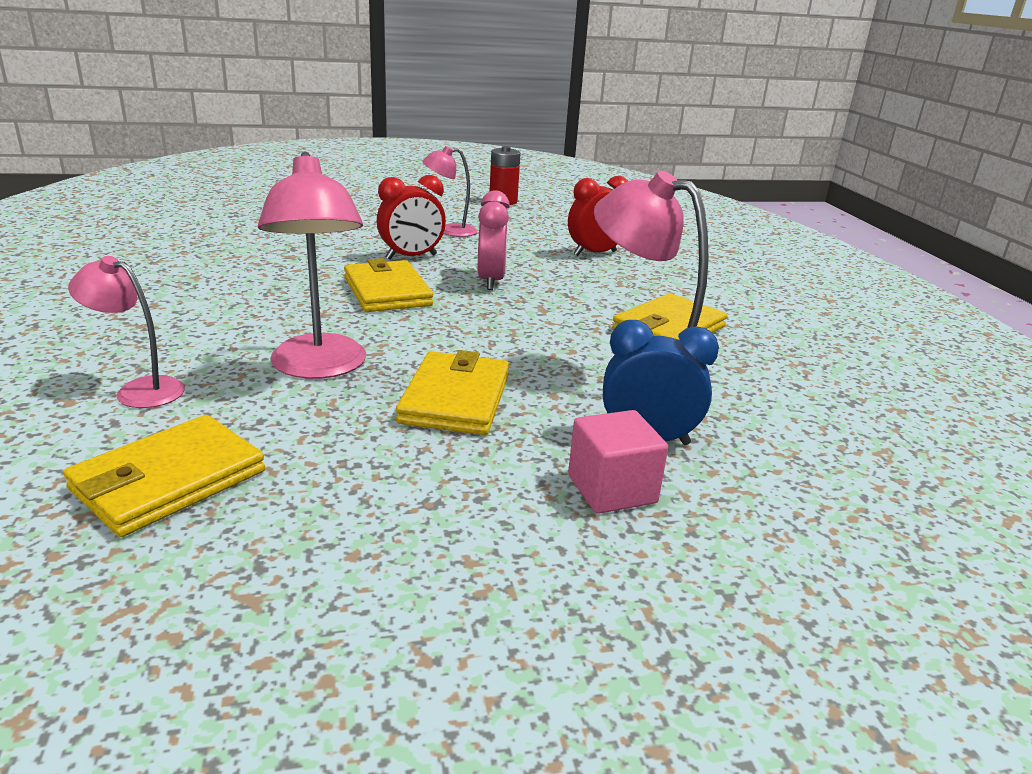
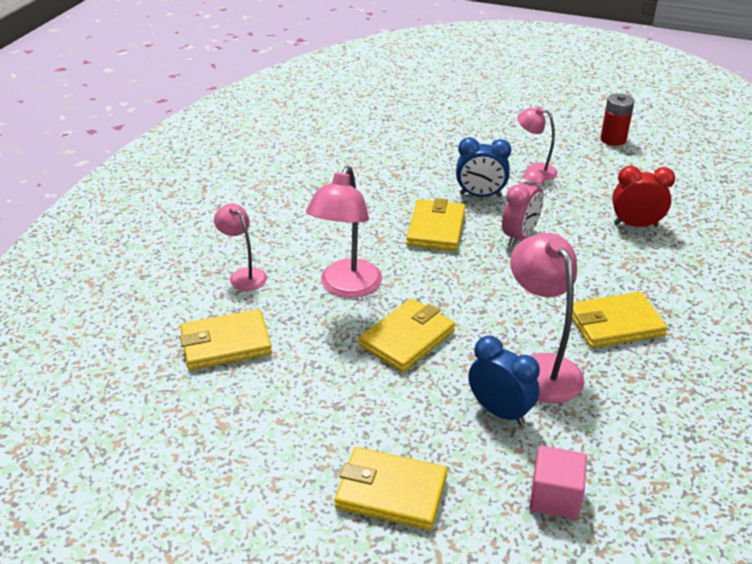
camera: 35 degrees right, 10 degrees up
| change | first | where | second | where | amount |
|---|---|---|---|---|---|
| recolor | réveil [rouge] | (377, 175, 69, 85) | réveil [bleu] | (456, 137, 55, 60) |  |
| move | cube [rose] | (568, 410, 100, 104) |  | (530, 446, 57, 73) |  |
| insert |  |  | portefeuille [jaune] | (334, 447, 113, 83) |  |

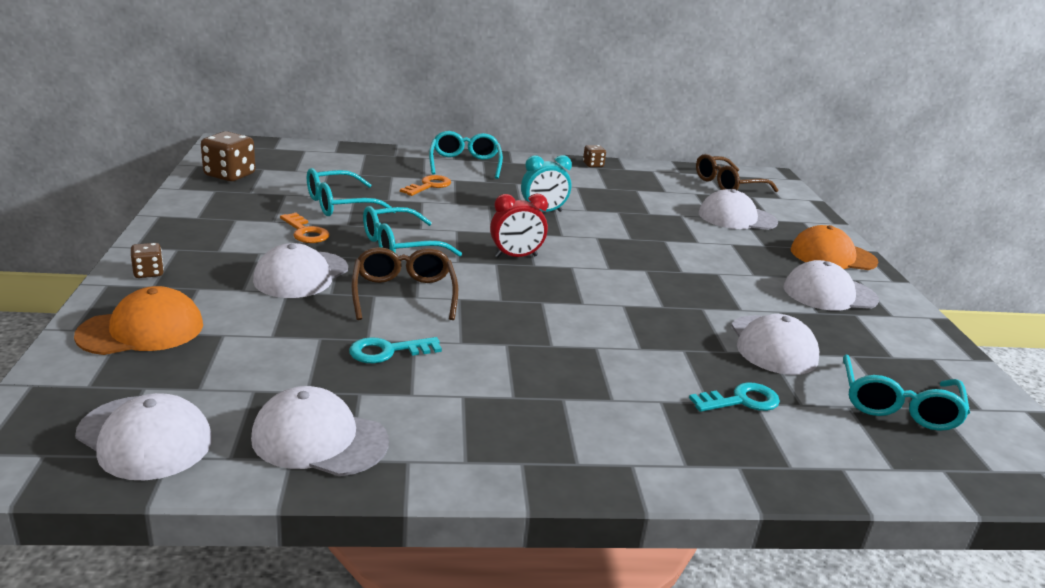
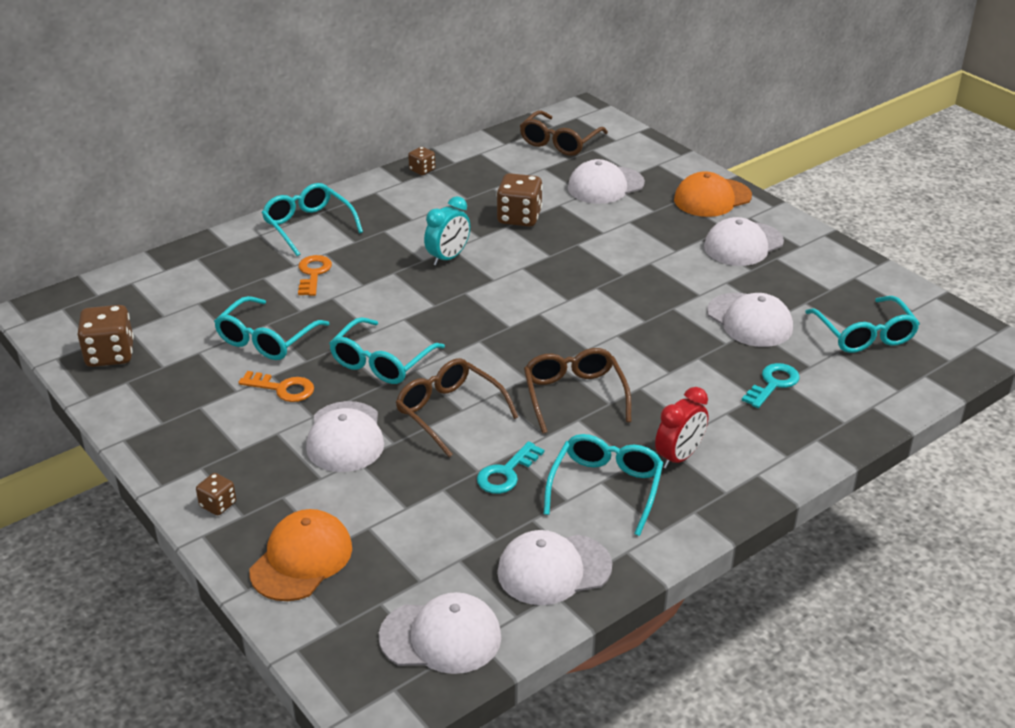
camera: 30 degrees left, 10 degrees up
| change | first | where | second | where | amount |
|---|---|---|---|---|---|
| move | réveil [rouge] | (490, 194, 58, 64) |  | (655, 387, 54, 82) |  |
| insert |  |  | dé [marron] | (497, 173, 46, 54) |  |
| insert |  |  | lunettes [marron] | (524, 348, 107, 86) |  |
| insert |  |  | lunettes [turquoise] | (544, 434, 119, 102) |  |

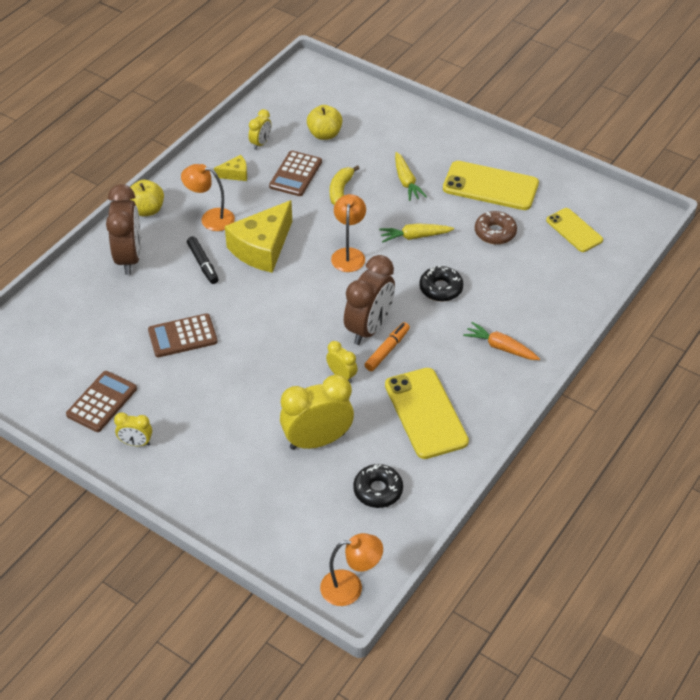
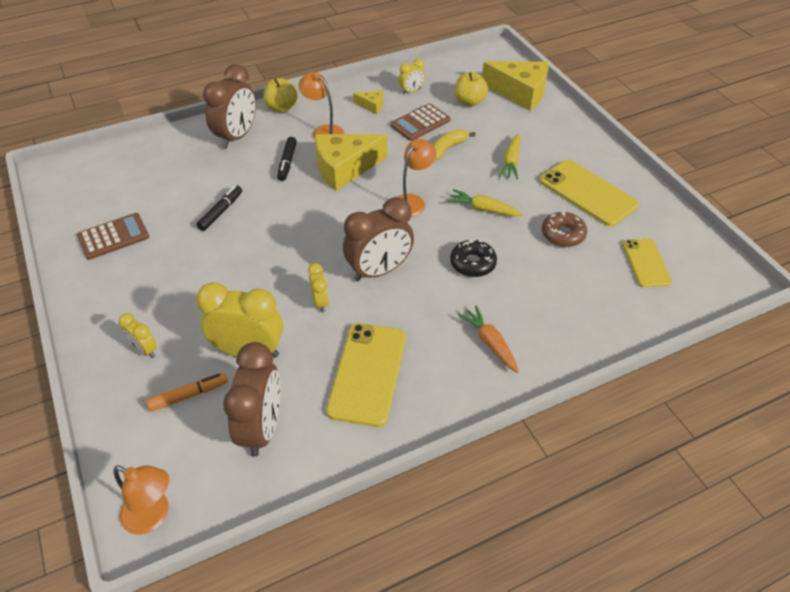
camera: 30 degrees right, 0 degrees up
| change | first | where | second | where | amount |
|---|---|---|---|---|---|
| move | réveil [jaune] | (114, 412, 38, 34) |  | (119, 313, 38, 45) |  |
| replace | calculatrice [marron] | (148, 314, 70, 43) | feutre [noir] | (196, 185, 46, 46) |  |
| replace | beignet [noir] | (353, 464, 50, 44) | réveil [marron] | (223, 342, 57, 115) |  |
| move | feutre [orange] | (365, 322, 45, 49) |  | (146, 373, 82, 39) |  |
| insert |  |  | fromage [jaune] | (482, 61, 66, 50) |  |

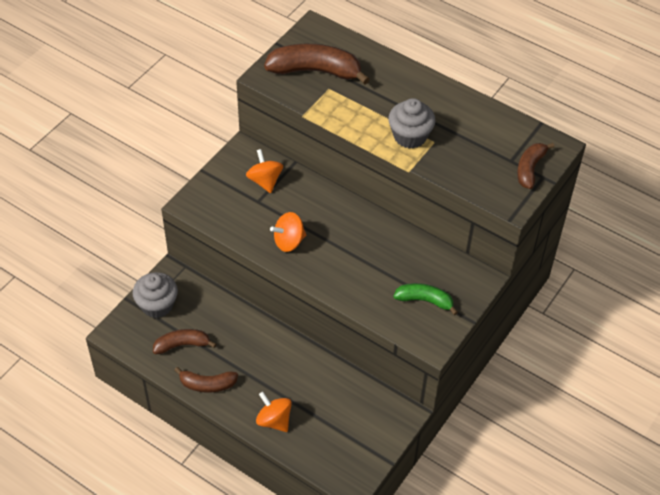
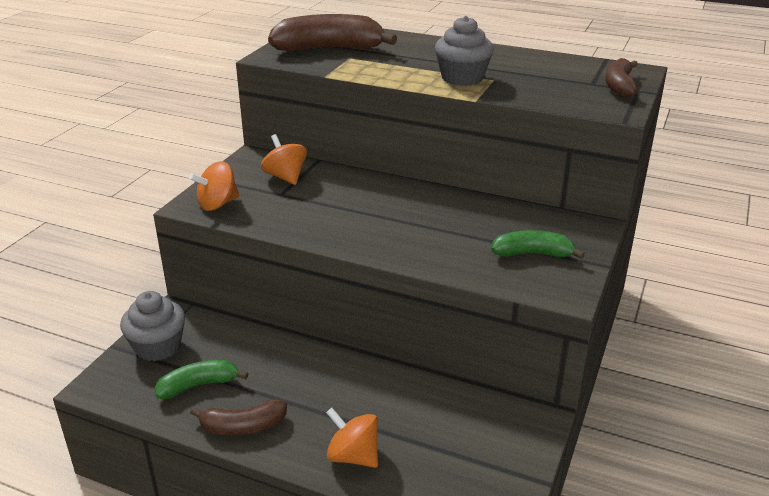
camera: 10 degrees left, 20 degrees down
| change | first | where | second | where | amount |
|---|---|---|---|---|---|
| recolor | banane [marron] | (153, 329, 63, 25) | banane [vert] | (155, 360, 94, 39) |  |
| move | toupie [orange] | (270, 212, 36, 40) |  | (189, 161, 50, 50) |  |

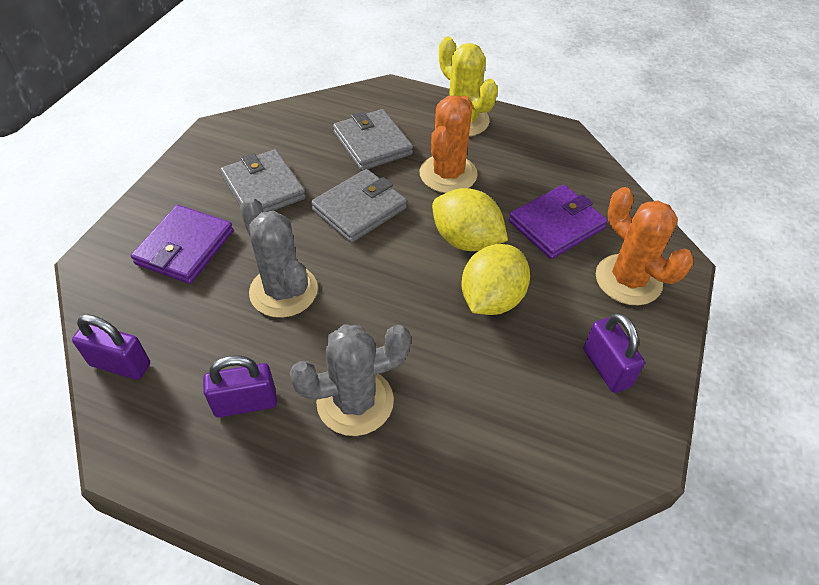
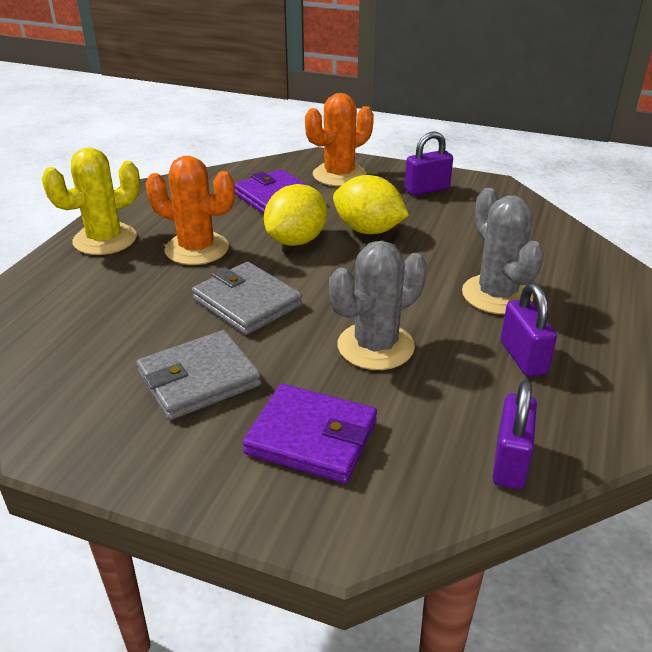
camera: 90 degrees left, 15 degrees down
| change | first | where | second | where | amount |
|---|---|---|---|---|---|
| delete | portefeuille [gris] | (333, 109, 80, 62) |  |  |  |

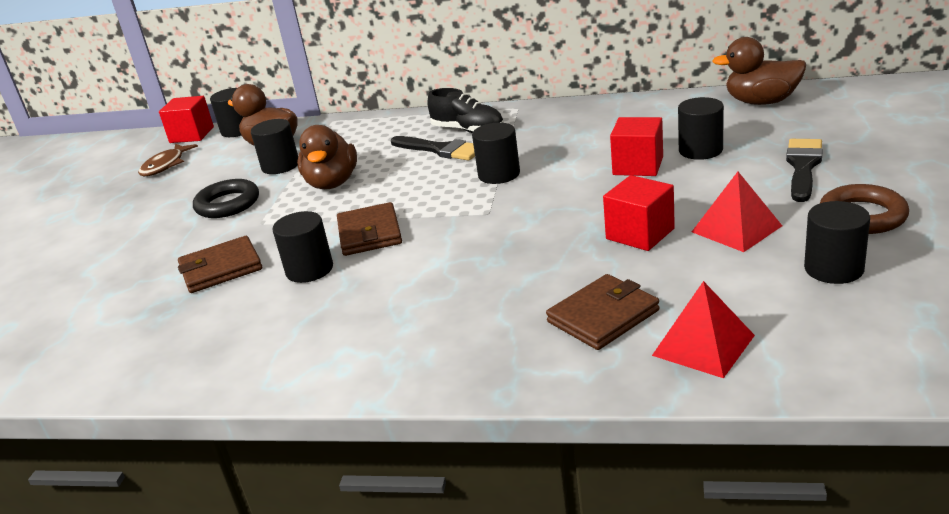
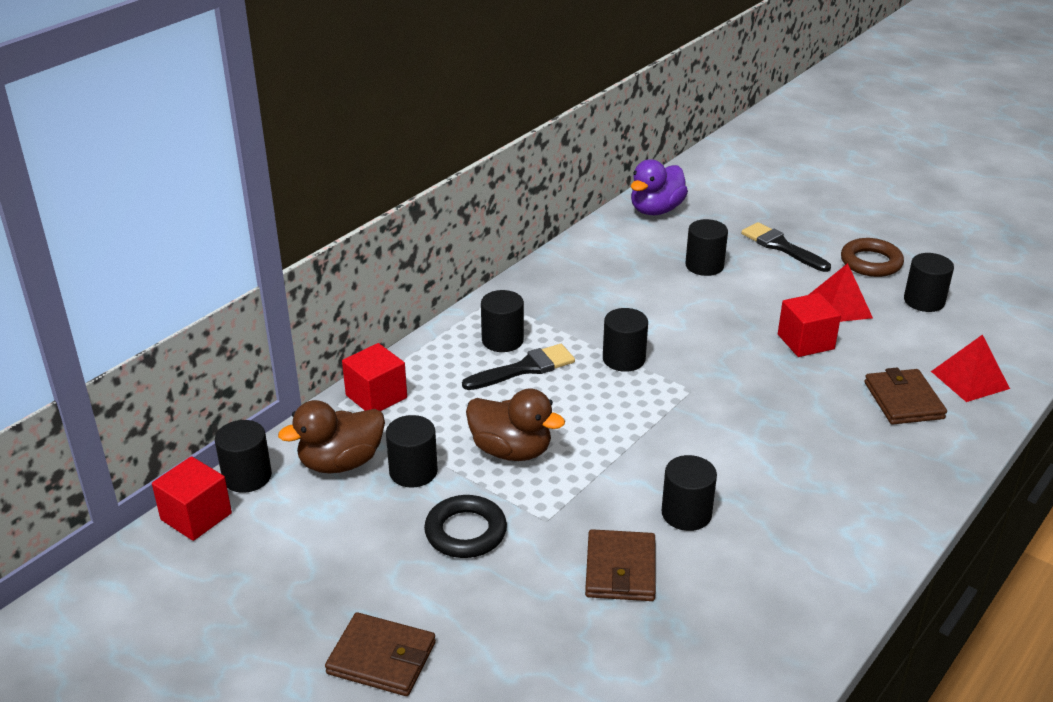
camera: 65 degrees left, 5 degrees up
| change | first | where | second | where | amount |
|---|---|---|---|---|---|
| delete | poisson [marron] | (138, 144, 60, 32) |  |  |  |
| move | portefeuille [marron] | (337, 202, 65, 54) |  | (325, 612, 111, 84) |  |
| replace | chaussure [noir] | (427, 88, 77, 45) | cylindre [noir] | (481, 290, 43, 62) |  |
| move | cube [rouge] | (610, 117, 53, 59) |  | (342, 343, 65, 68) |  |
| recolor | canard [marron] | (712, 37, 94, 68) | canard [violet] | (631, 159, 57, 56) |  |

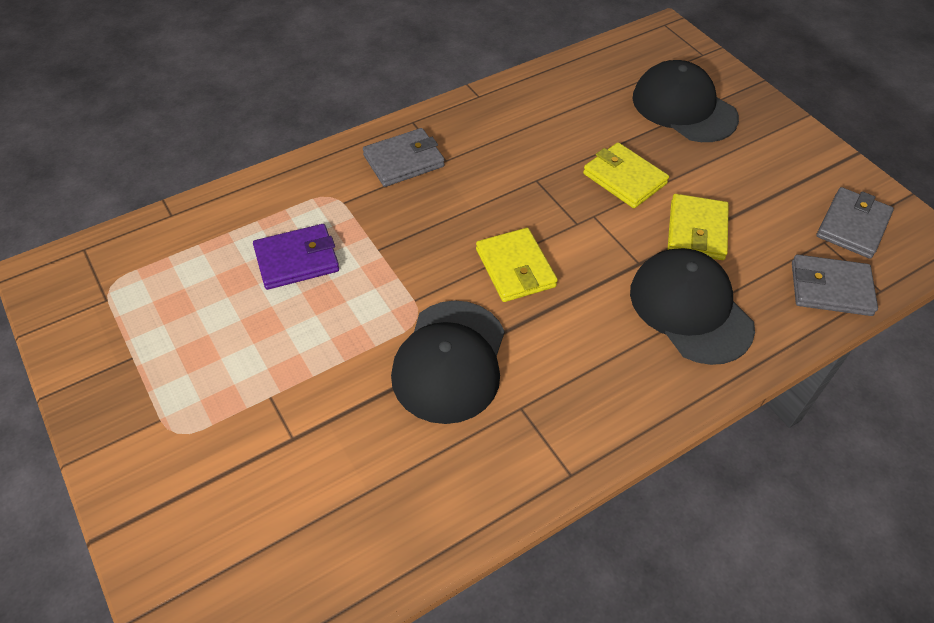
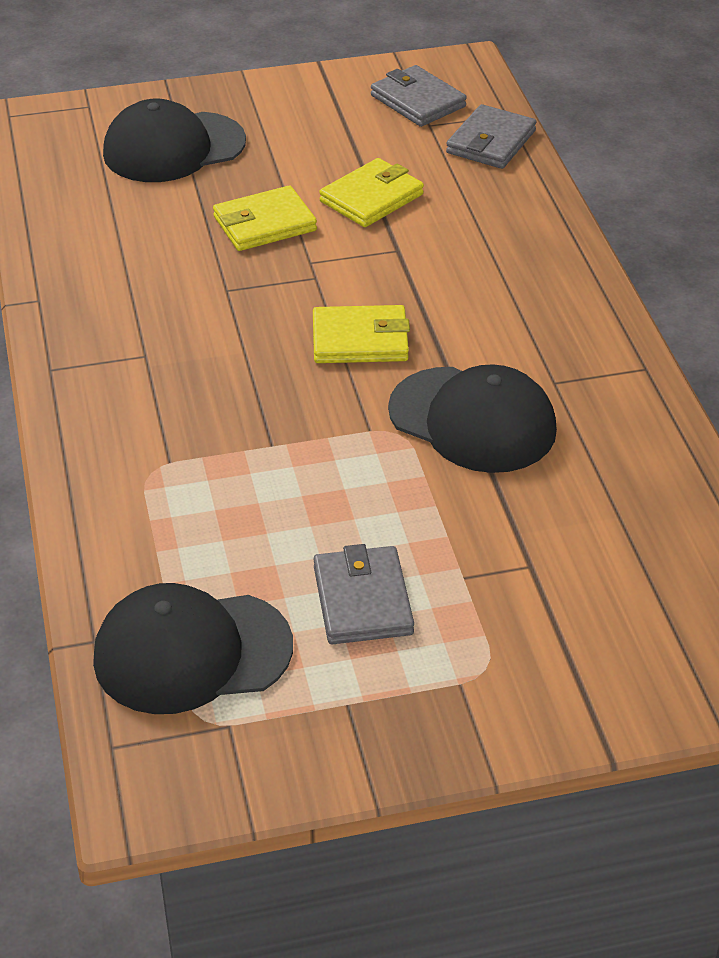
camera: 70 degrees left, 10 degrees down
| change | first | where | second | where | amount |
|---|---|---|---|---|---|
| delete | portefeuille [violet] | (253, 224, 86, 66) |  |  |  |
| move | portefeuille [gris] | (363, 128, 82, 59) |  | (313, 544, 101, 100) |  |
| move | casquette [noir] | (630, 248, 125, 117) |  | (93, 583, 200, 131) |  |
| rotate | portefeuille [jaune] | (667, 194, 62, 66) |  | (319, 158, 105, 69) | 75 degrees counterclockwise |

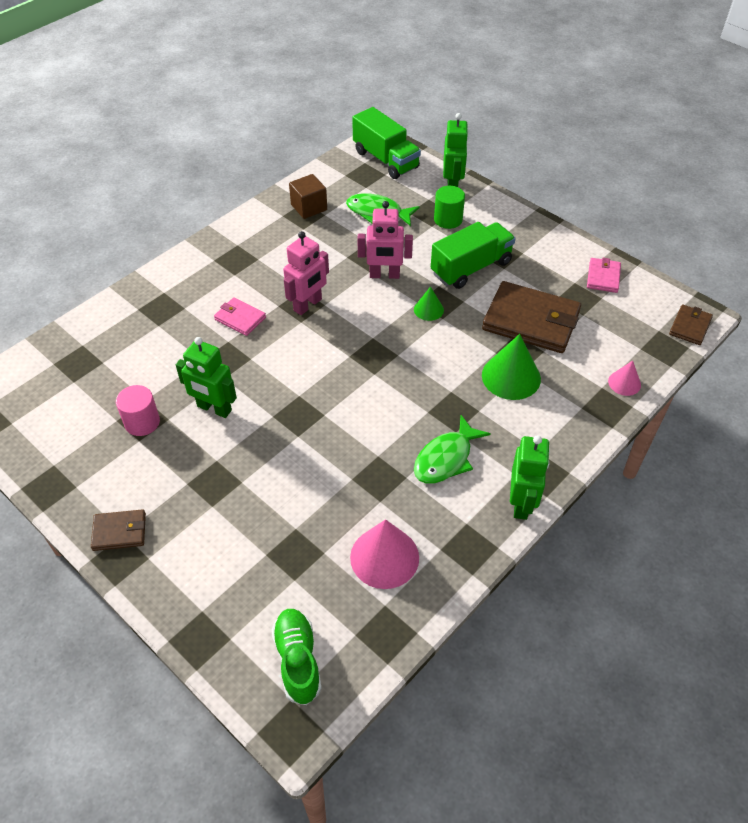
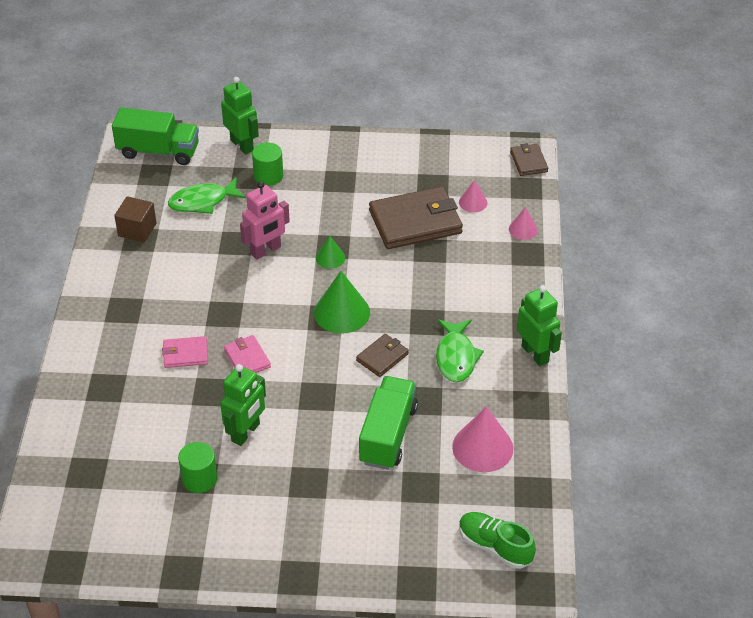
camera: 40 degrees left, 5 degrees down
| change | first | where | second | where | amount |
|---|---|---|---|---|---|
| move | portefeuille [marron] | (91, 509, 55, 42) |  | (356, 334, 53, 43) |  |
| recolor | cylindre [rose] | (116, 385, 44, 51) | cylindre [vert] | (178, 442, 39, 51) |  |
| rotate | robot [vert] | (176, 337, 61, 81) |  | (220, 364, 46, 82) | 45 degrees counterclockwise |
| delete | robot [rose] | (283, 231, 46, 84) |  |  |  |
| move | camion [vert] | (431, 222, 85, 67) |  | (359, 376, 59, 94) |  |
| move | cône [vert] | (482, 334, 59, 66) |  | (314, 271, 56, 63) |  |
| move | portefeuille [rose] | (587, 258, 34, 35) |  | (224, 335, 47, 38) |  |
| insert |  |  | cône [rose] | (459, 180, 28, 32) |  |

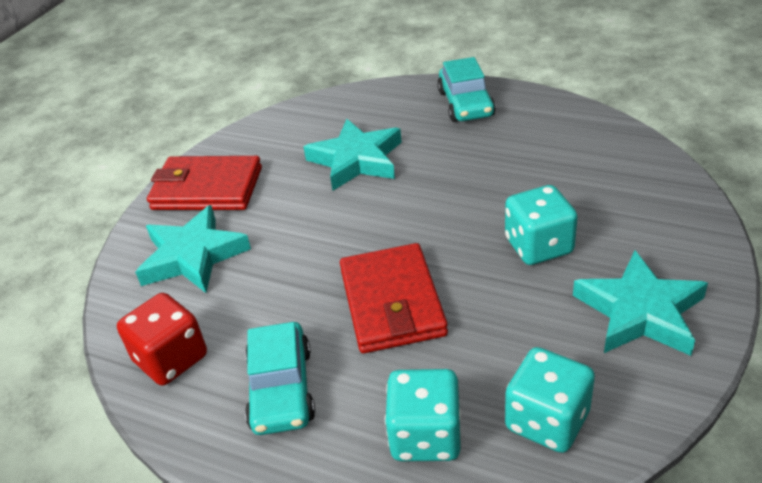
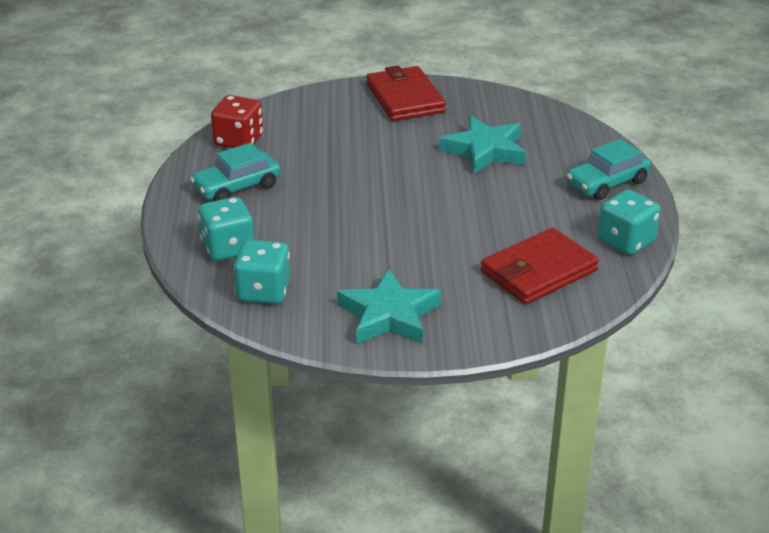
camera: 60 degrees right, 5 degrees down
| change | first | where | second | where | amount |
|---|---|---|---|---|---|
| delete | étoile [turquoise] | (135, 205, 116, 88) |  |  |  |
| move | portefeuille [rouge] | (340, 243, 108, 110) |  | (481, 228, 118, 76) |  |
| move | dé [turquoise] | (505, 185, 73, 80) |  | (598, 189, 63, 66) |  |

